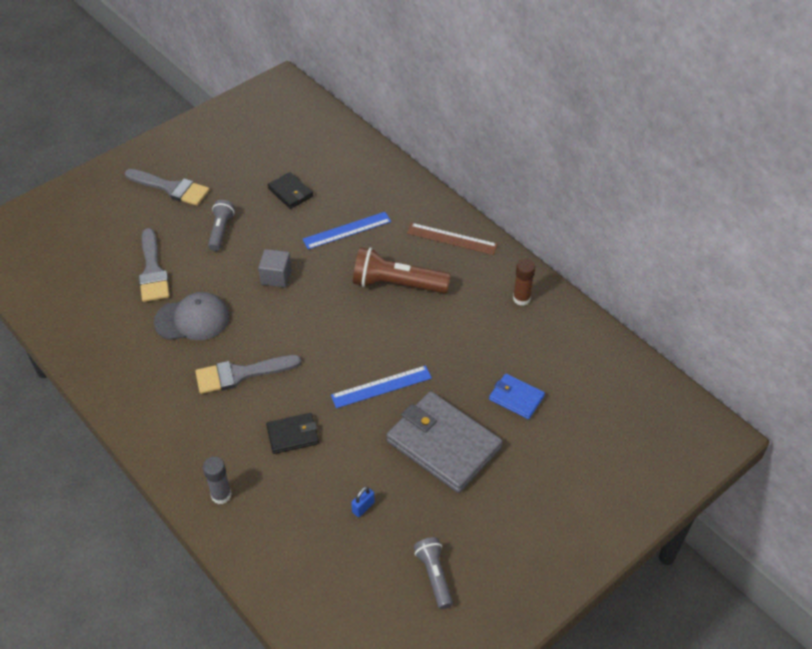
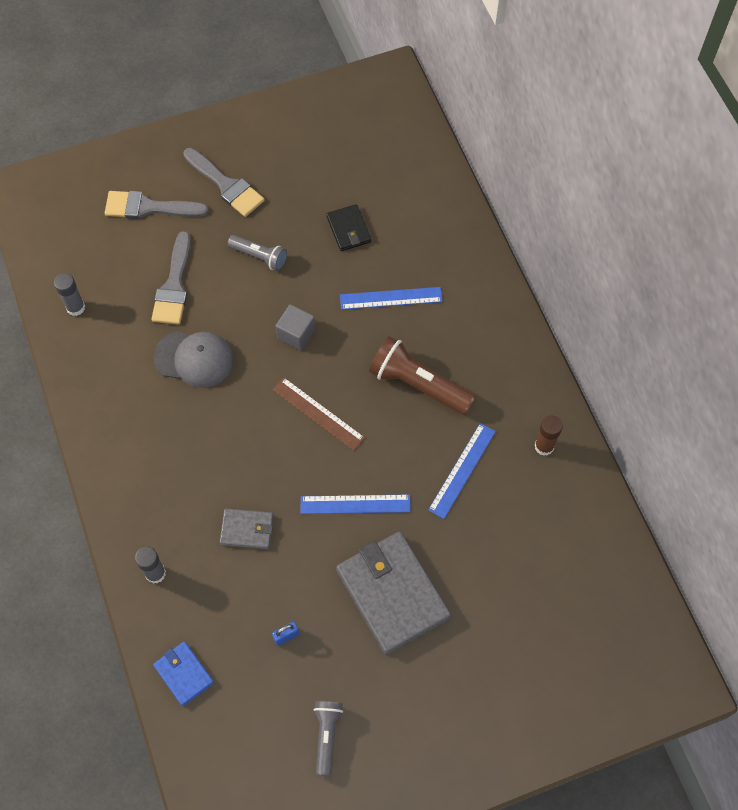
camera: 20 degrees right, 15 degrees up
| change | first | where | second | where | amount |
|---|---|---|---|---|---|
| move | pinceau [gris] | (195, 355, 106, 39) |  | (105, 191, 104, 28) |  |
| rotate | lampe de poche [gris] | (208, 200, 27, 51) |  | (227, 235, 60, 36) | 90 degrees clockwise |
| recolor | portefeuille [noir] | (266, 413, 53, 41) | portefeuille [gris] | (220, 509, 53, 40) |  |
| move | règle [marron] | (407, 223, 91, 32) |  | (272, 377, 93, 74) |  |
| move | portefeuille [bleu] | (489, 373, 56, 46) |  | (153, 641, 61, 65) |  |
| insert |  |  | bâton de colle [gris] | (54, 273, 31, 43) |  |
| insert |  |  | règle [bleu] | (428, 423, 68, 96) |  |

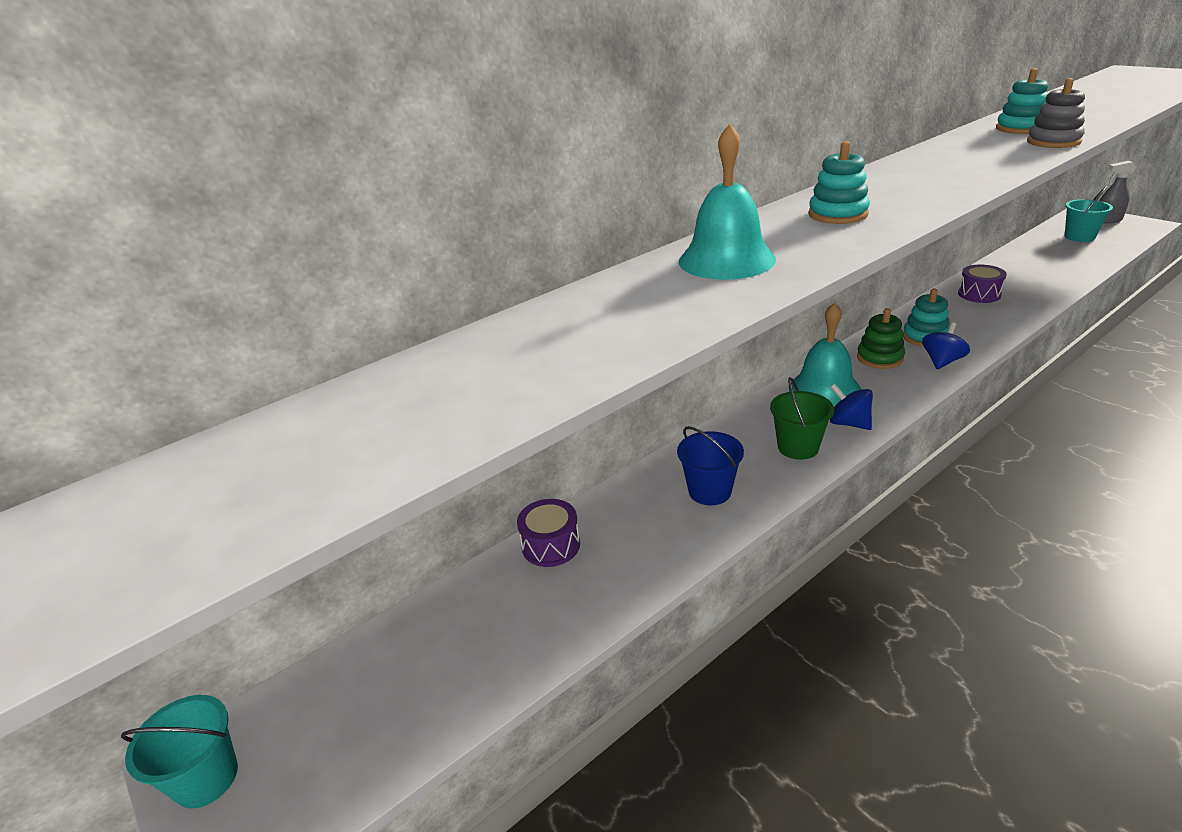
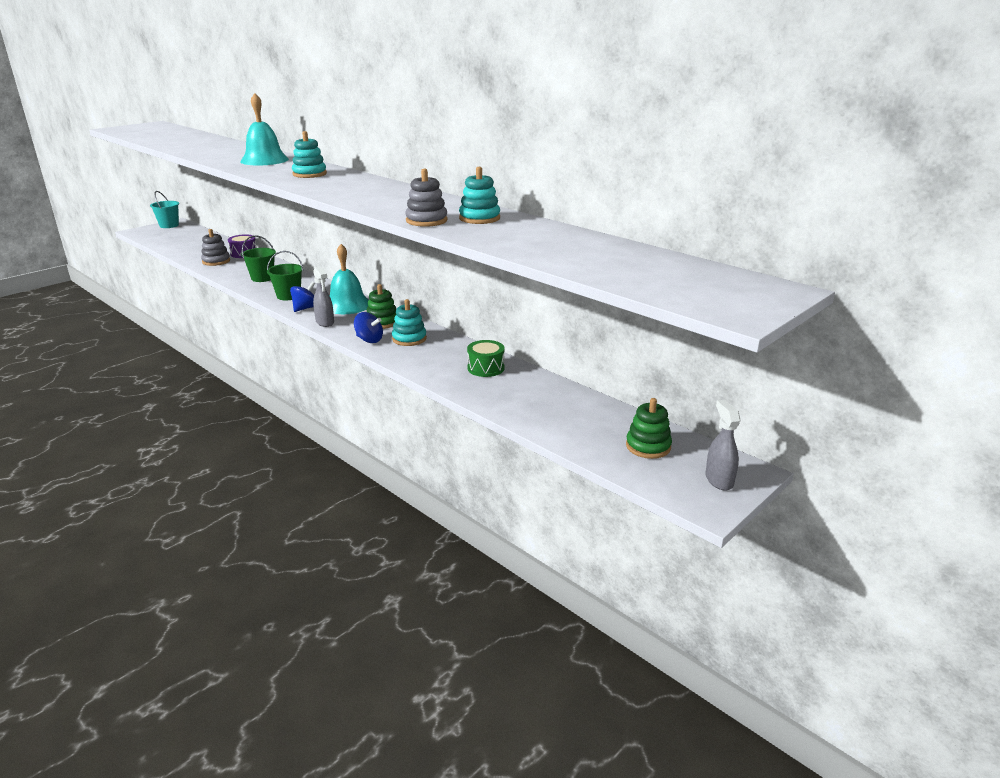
camera: 80 degrees right, 5 degrees down
| change | first | where | second | where | amount |
|---|---|---|---|---|---|
| recolor | seau [bleu] | (677, 426, 67, 79) | seau [vert] | (241, 235, 35, 47) |  |
| recolor | tambour [violet] | (958, 265, 49, 38) | tambour [vert] | (467, 340, 38, 37) |  |
| replace | seau [turquoise] | (1065, 187, 48, 55) | jouet à empiler [vert] | (626, 398, 46, 61) |  |
| insert |  |  | jouet à empiler [gris] | (201, 229, 29, 37) |  |
| insert |  |  | vaporisateur [gris] | (313, 266, 21, 61) |  |

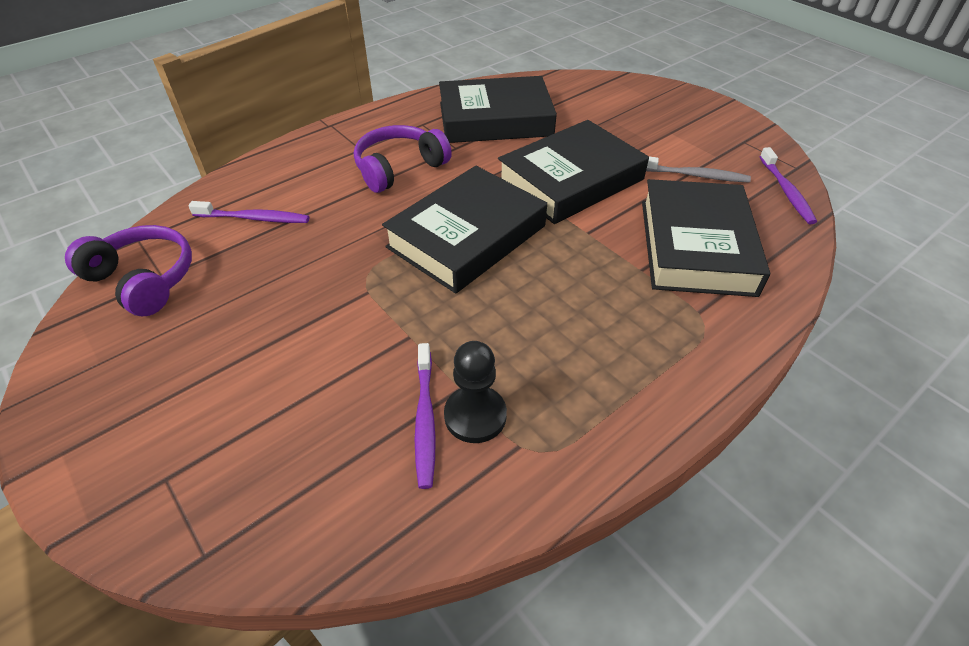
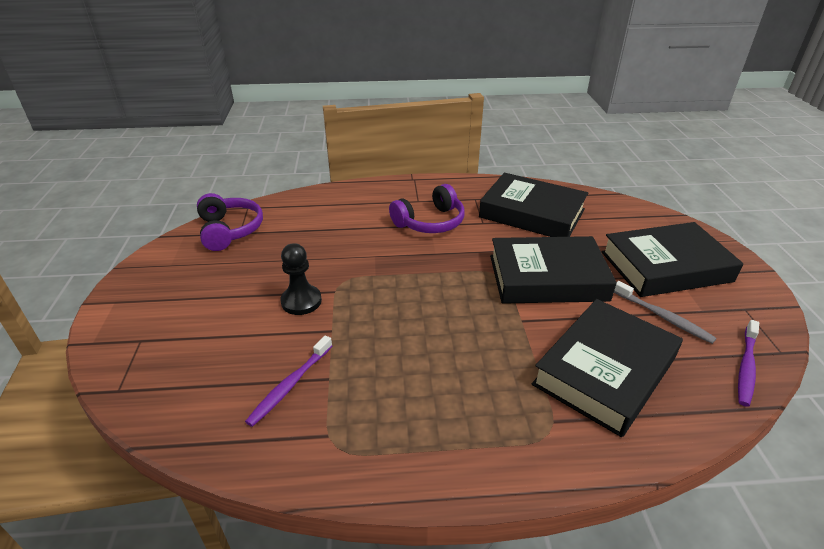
camera: 35 degrees right, 10 degrees down
| change | first | where | second | where | amount |
|---|---|---|---|---|---|
| delete | brosse à dents [violet] | (188, 201, 121, 22) |  |  |  |
| rotate | casque audio [violet] | (354, 125, 98, 68) |  | (389, 184, 76, 49) | 150 degrees clockwise |
| move | livre [noir] | (382, 166, 165, 128) |  | (601, 222, 142, 75) |  |
| move | pion [noir] | (444, 341, 63, 102) |  | (280, 243, 42, 72) |  |

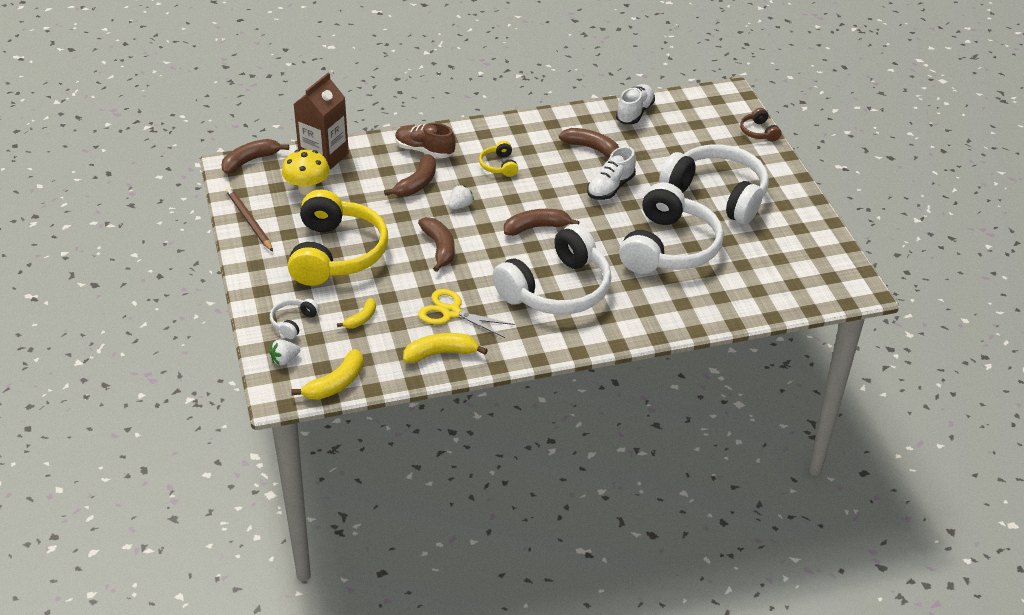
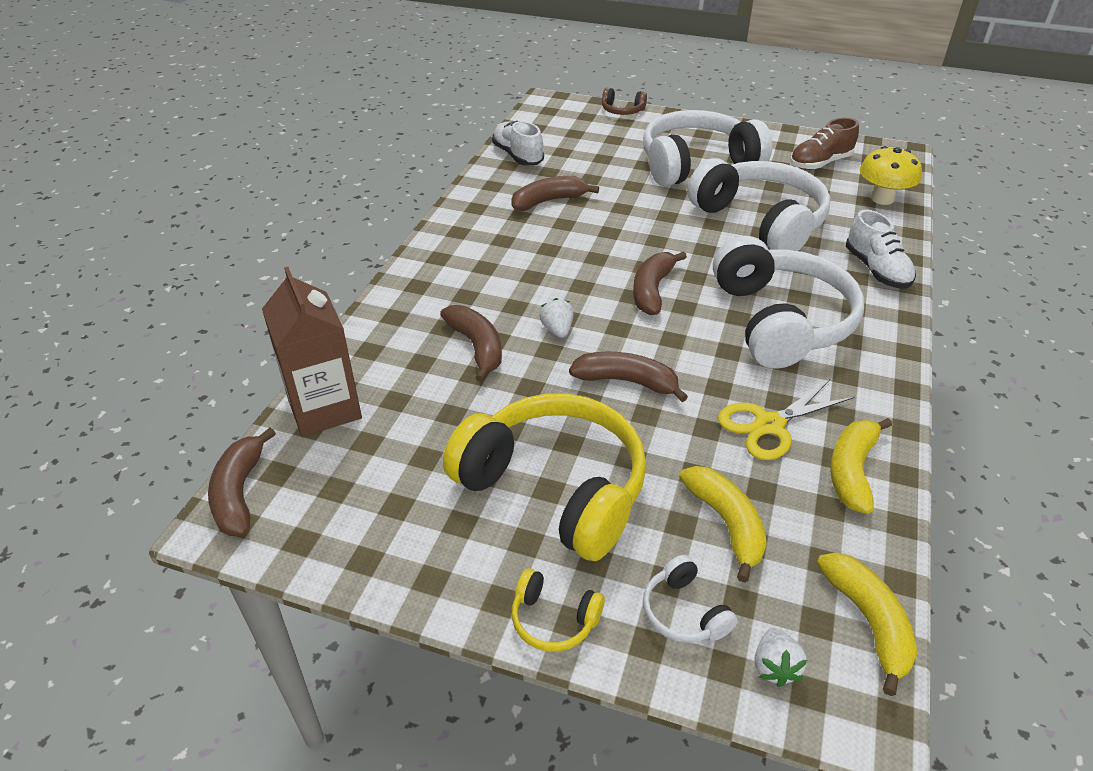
camera: 55 degrees left, 0 degrees up
| change | first | where | second | where | amount |
|---|---|---|---|---|---|
| delete | crayon [marron] | (226, 187, 47, 64) |  |  |  |
| move | champignon [jaune] | (282, 149, 48, 46) |  | (860, 146, 62, 59) |  |
| resize | banane [jaune] | (337, 298, 39, 30) |  | (679, 466, 88, 116) | x1.61 |
| move | chaussure [marron] | (395, 123, 61, 35) |  | (790, 118, 69, 52) |  |
| move | casque audio [jaune] | (479, 141, 39, 36) |  | (512, 568, 93, 84) |  |
| move | chaussure [blanc] | (587, 146, 49, 54) |  | (846, 209, 70, 80) |  |

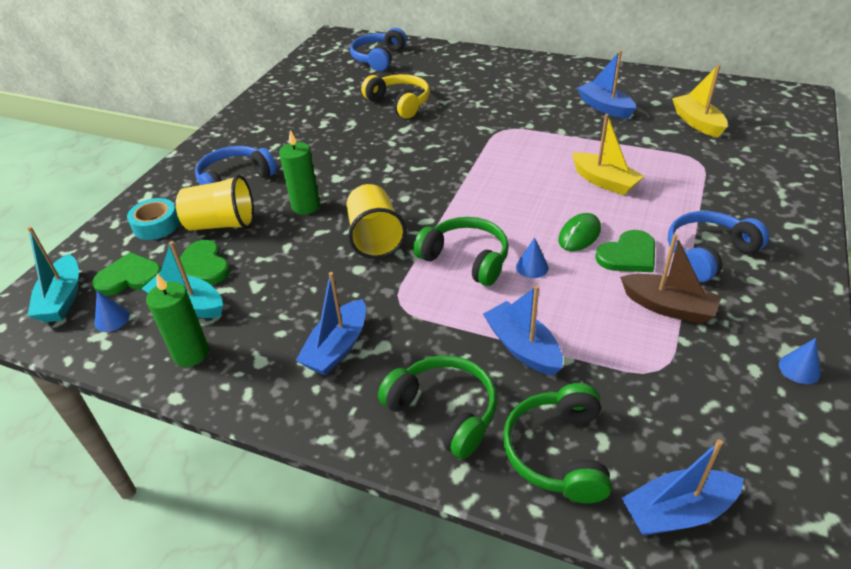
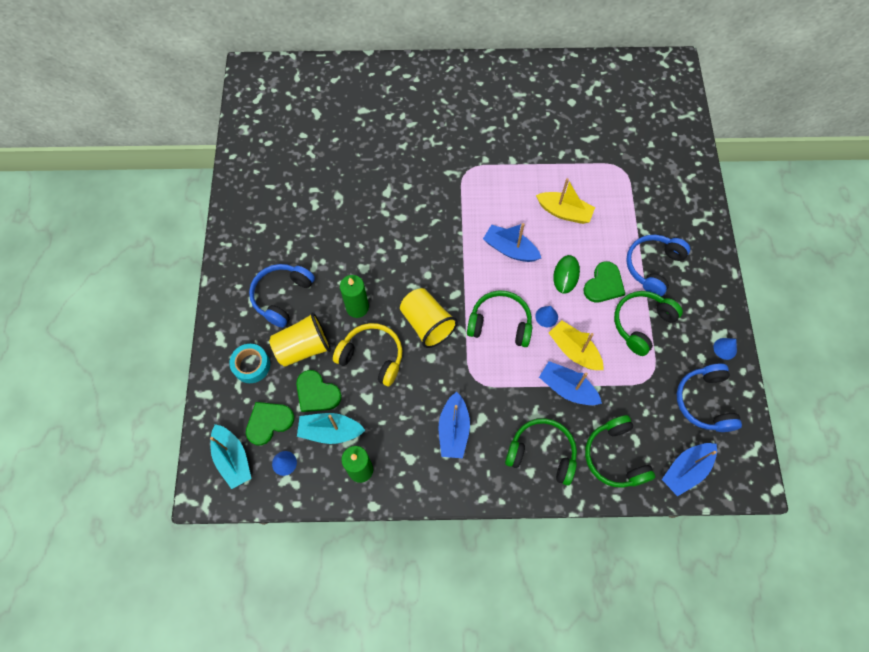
camera: 25 degrees left, 25 degrees up
| change | first | where | second | where | amount |
|---|---|---|---|---|---|
| move | casque audio [bleu] | (350, 28, 57, 43) |  | (677, 364, 65, 68) |  |
| move | casque audio [jaune] | (361, 74, 69, 45) |  | (333, 323, 69, 63) |  |
| move | bateau [bleu] | (577, 50, 59, 69) |  | (483, 223, 58, 39) |  |
| replace | bateau [marron] | (620, 234, 101, 90) | casque audio [vert] | (614, 291, 69, 65) |  |
| move | bateau [jaune] | (672, 64, 56, 74) |  | (549, 320, 55, 50) |  |

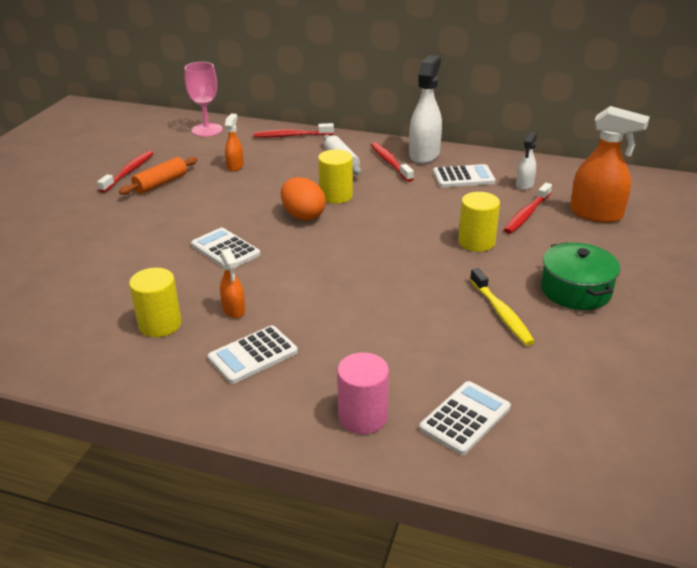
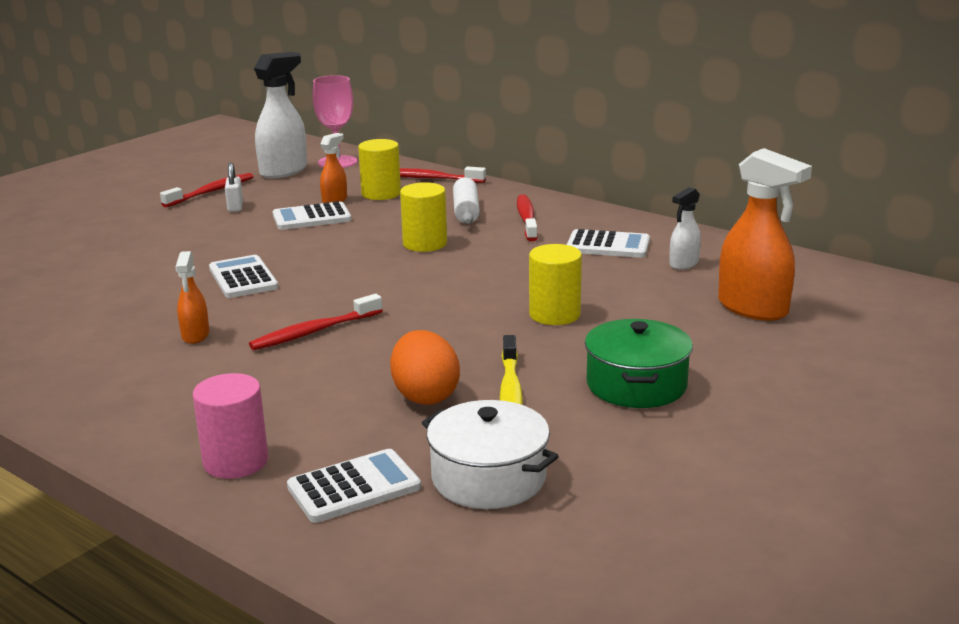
camera: 20 degrees right, 10 degrees down
| change | first | where | second | where | amount |
|---|---|---|---|---|---|
| replace | rouleau à pâtisserie [orange] | (119, 157, 79, 38) | cadenas [blanc] | (225, 162, 18, 50) |  |
| move | cylindre [jaune] | (129, 268, 52, 69) |  | (358, 139, 43, 61) |  |
| move | calculatrice [blanc] | (208, 325, 90, 59) |  | (273, 201, 78, 29) |  |
| move | œuf [orange] | (281, 177, 45, 44) |  | (390, 330, 70, 75) |  |
| move | vaporisateur [blanc] | (409, 55, 33, 109) |  | (254, 52, 53, 127) |  |
| move | brosse à dents [rouge] | (504, 183, 48, 51) |  | (249, 294, 134, 56) |  |
| insert |  |  | marmite [blanc] | (422, 400, 137, 109) |  |

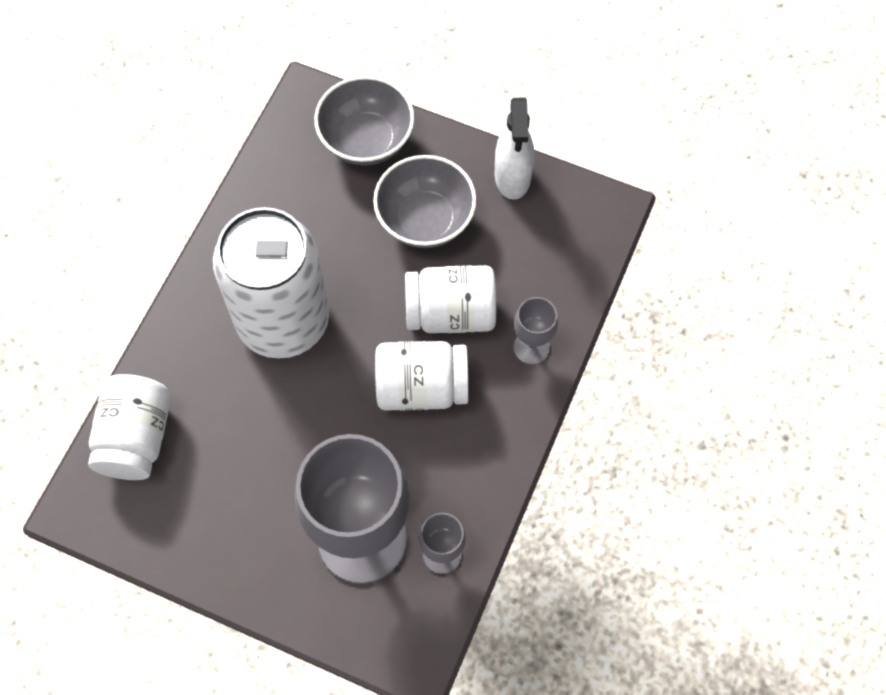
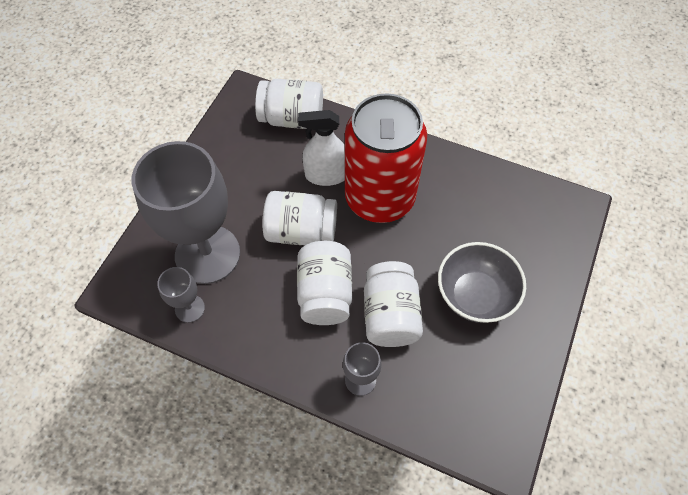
camera: 90 degrees right, 5 degrees down
| change | first | where | second | where | amount |
|---|---|---|---|---|---|
| recolor | canette [blanc] | (213, 207, 116, 152) | canette [rouge] | (345, 93, 82, 130) |  |
| delete | bol [gris] | (314, 76, 101, 90) |  |  |  |
| move | vaporisateur [blanc] | (495, 98, 39, 102) |  | (298, 110, 47, 76) |  |
| insert |  |  | bocal [blanc] | (262, 191, 75, 54) |  |

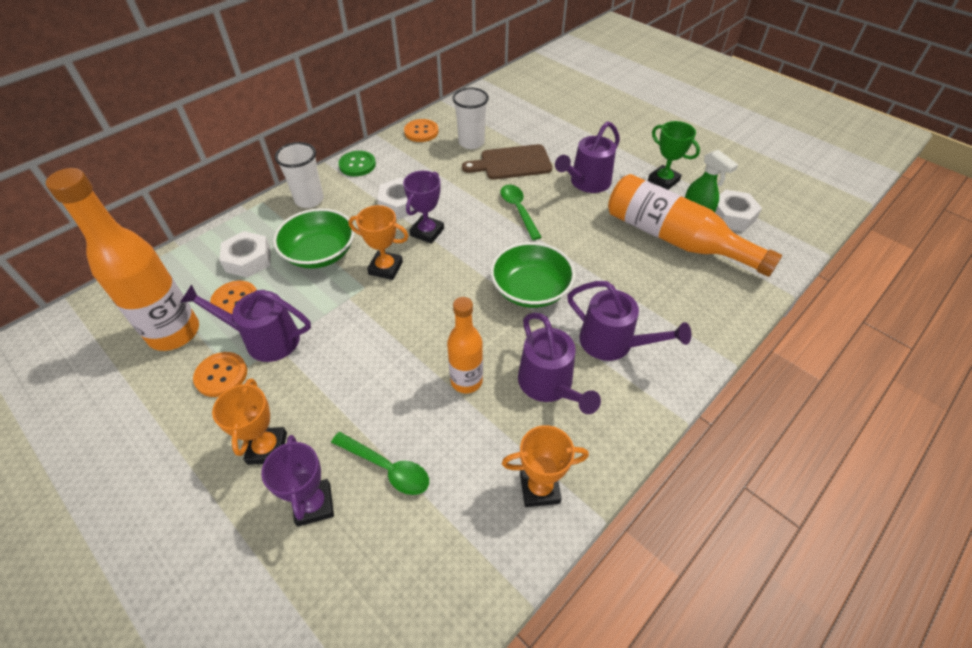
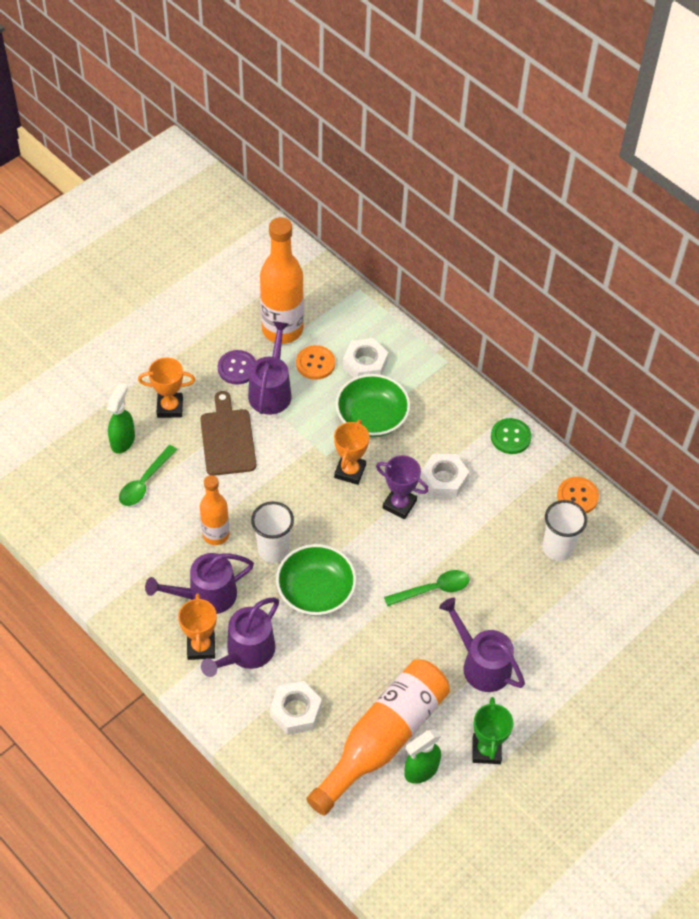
camera: 90 degrees right, 5 degrees up
| change | first | where | second | where | amount |
|---|---|---|---|---|---|
| recolor | bouton [orange] | (193, 352, 54, 45) | bouton [violet] | (218, 350, 38, 35) |  |
| replace | trophée [violet] | (261, 435, 73, 92) | vaporisateur [vert] | (107, 382, 28, 72) |  |
| move | gobelet [blanc] | (275, 142, 49, 66) |  | (251, 501, 43, 62) |  |
| move | planche à découper [marron] | (462, 144, 90, 36) |  | (200, 391, 56, 85) |  |
| move | trophée [orange] | (502, 425, 87, 82) |  | (178, 593, 39, 67) |  |
| rotate | trophée [vert] | (648, 121, 52, 69) |  | (473, 697, 40, 67) | 45 degrees counterclockwise |
| move | écrou [blanc] | (715, 190, 47, 42) |  | (270, 681, 52, 54) |  |

